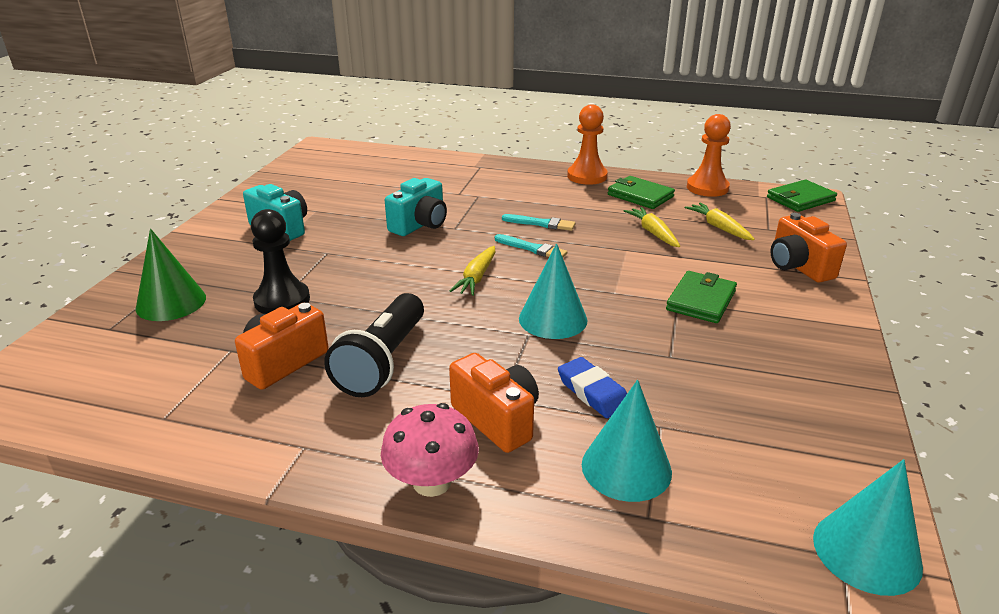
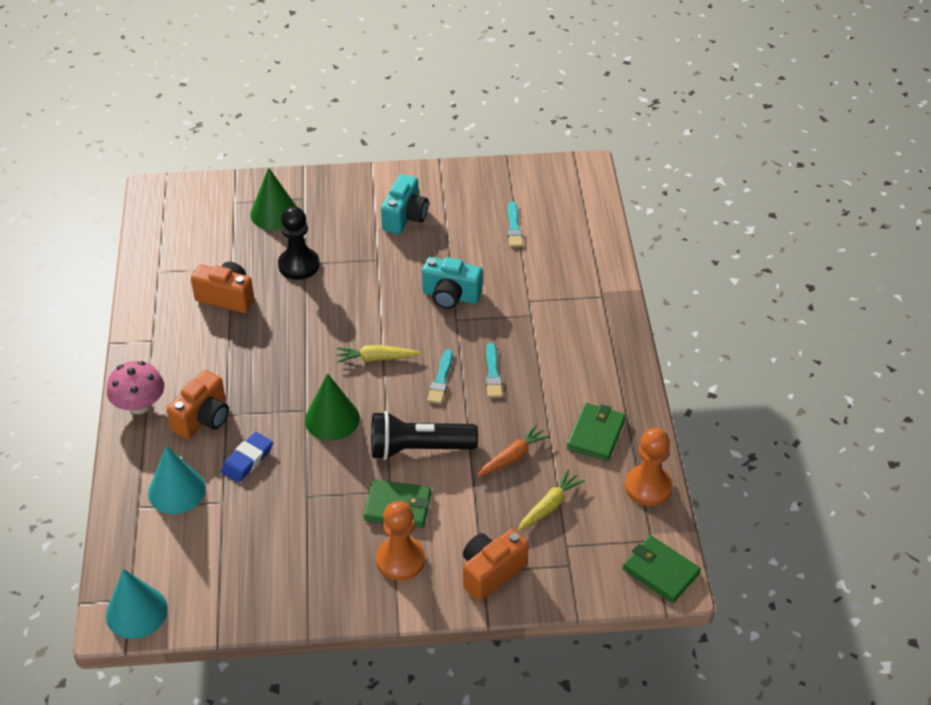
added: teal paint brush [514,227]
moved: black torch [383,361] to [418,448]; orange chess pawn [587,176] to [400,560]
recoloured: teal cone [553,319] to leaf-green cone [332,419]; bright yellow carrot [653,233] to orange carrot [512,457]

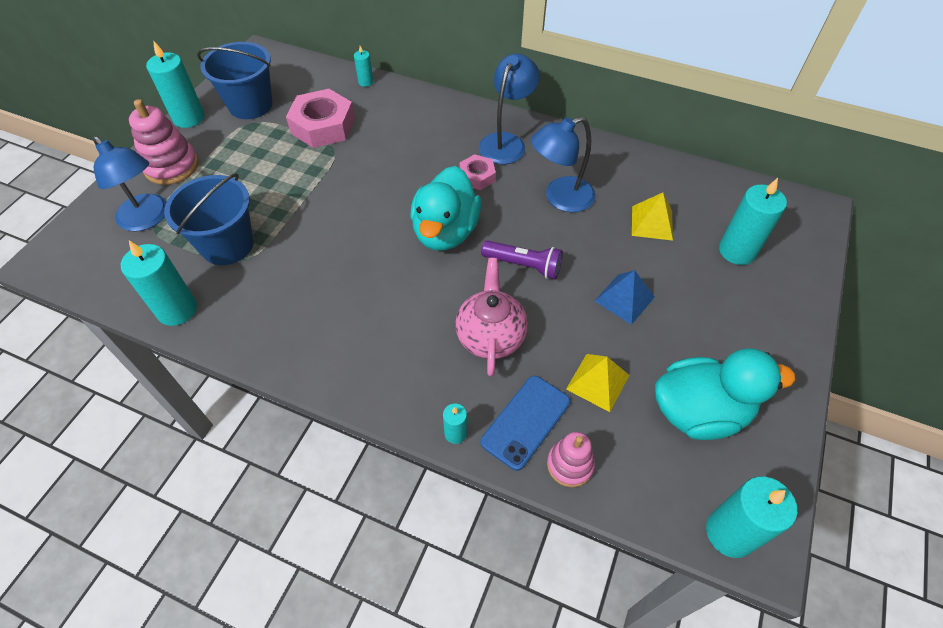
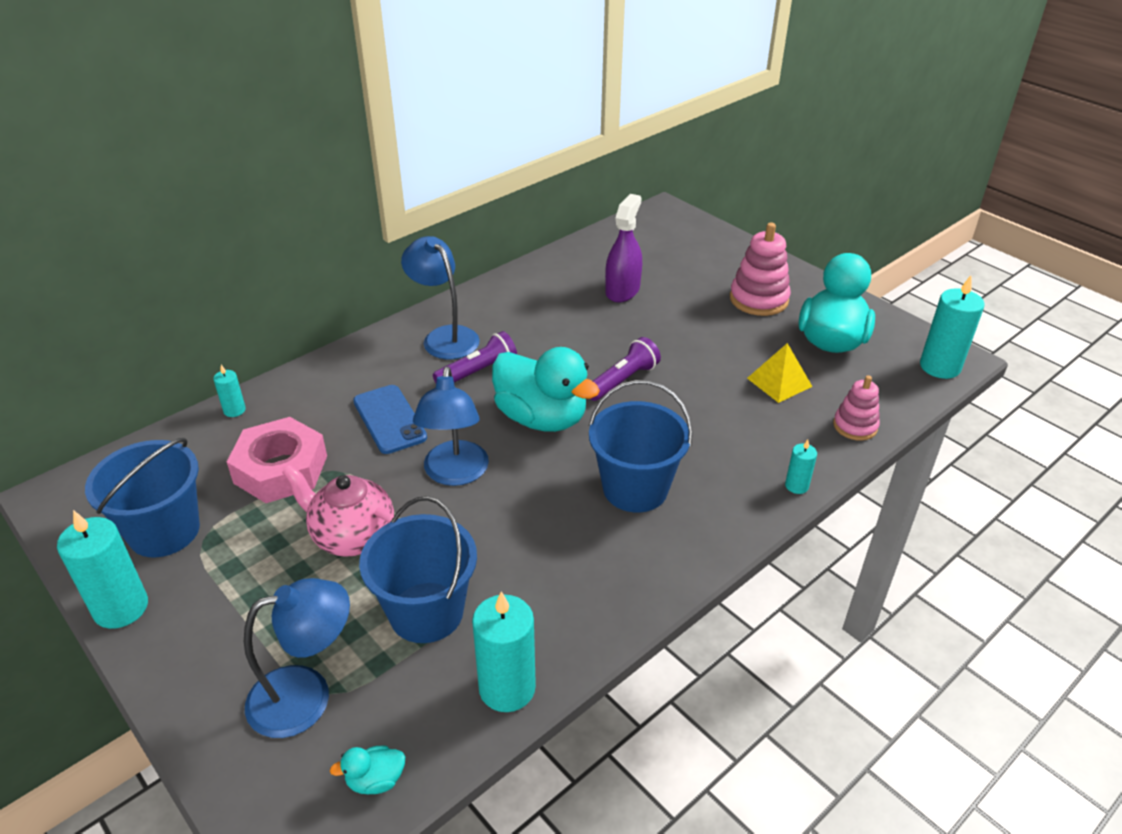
removed: cobalt pyramid shape [624,298]; teal wax candle [737,251]
added: teal toy duck [375,780]; cobalt bucket [635,488]
moved: rose-pink stacking rings [171,166] to [758,299]; rose-pink tea pot [490,336] to [352,536]; cobalt phone [525,422] to [389,419]; cobalt lamp [560,198] to [455,474]
replaced: rose-pink nut [477,176] to purple torch [478,372]; bright yellow pyramid shape [652,223] to purple spray bottle [622,290]

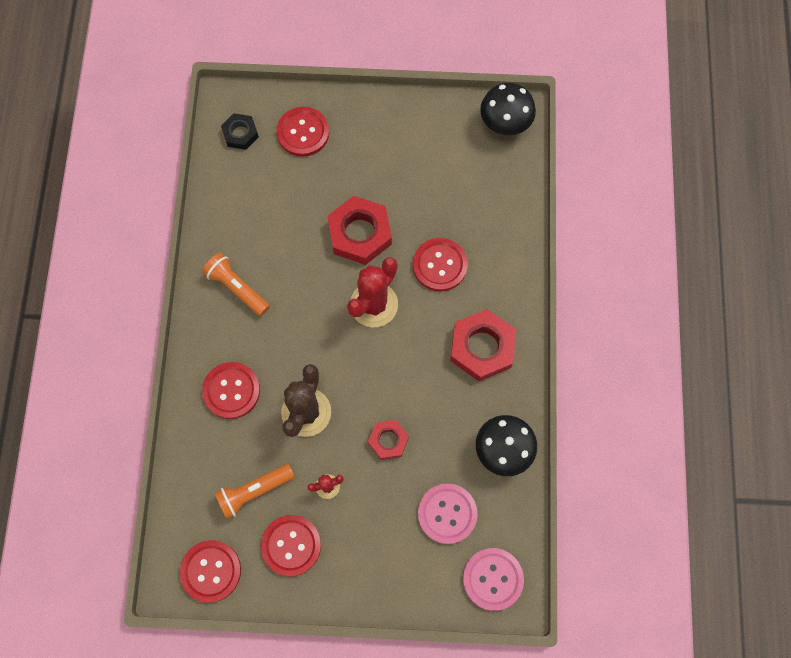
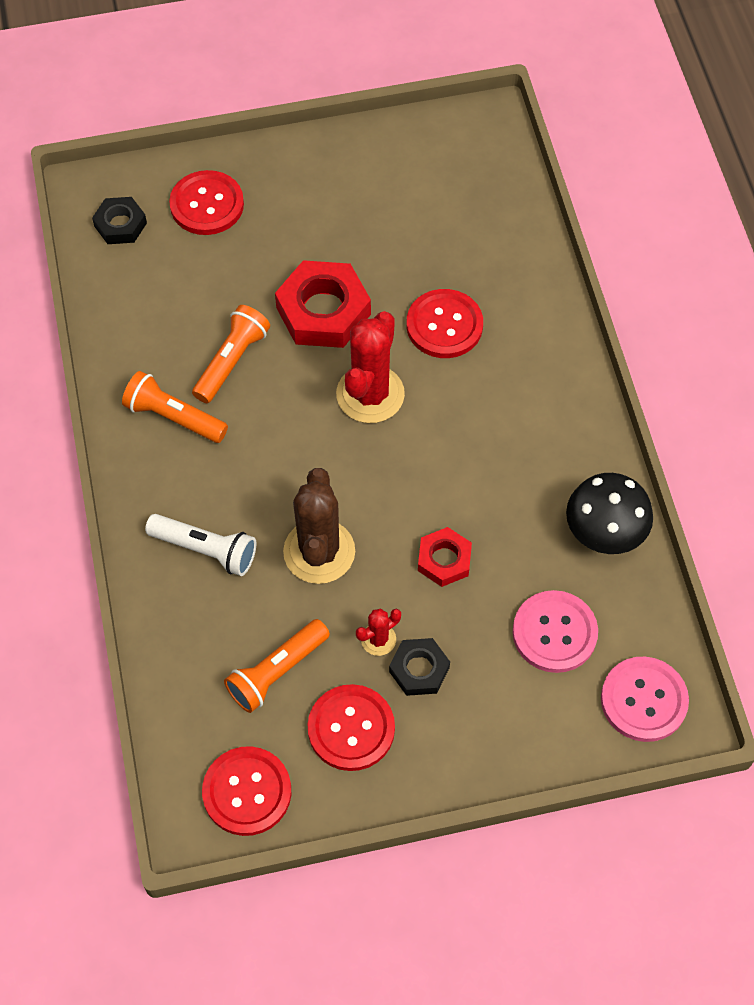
removed: red nut [482,347]; black toadstool [504,124]
added: orange torch [231,361]; black nut [419,669]
replaced: red button [231,391] to pure white torch [205,549]

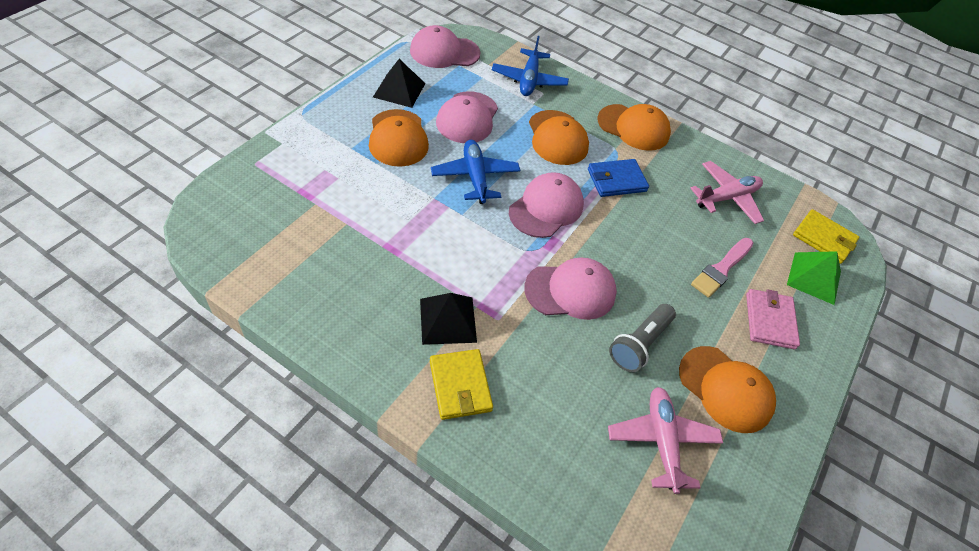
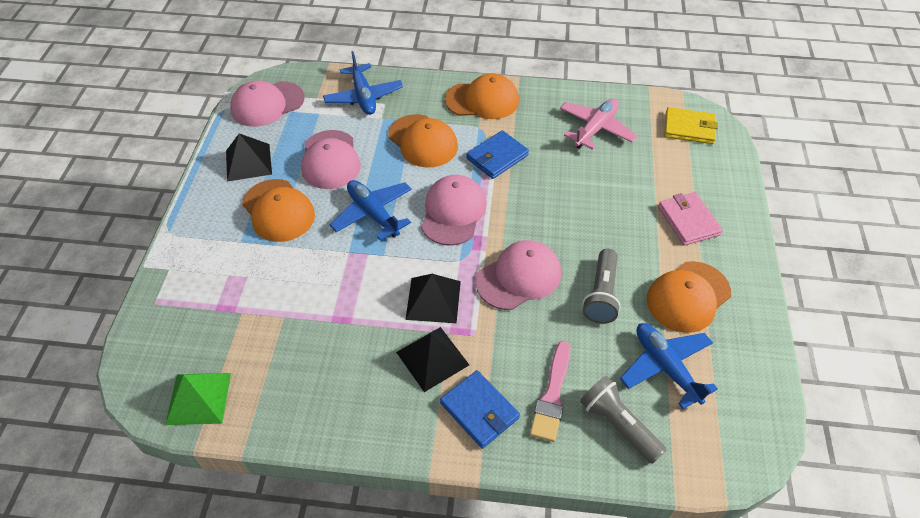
added: black pyramid shape [433,300]; ash-grey torch [618,425]
moved: rose-pink paint brush [721,269] to [552,395]; leaf-green pyramid shape [814,278] to [199,398]
recoloured: bright yellow billfold [460,386] to cobalt billfold [479,410]; rose-pink plane [662,441] to cobalt plane [665,367]
turned: orange baseball cap [725,389] = [688,297] 120 degrees clockwise

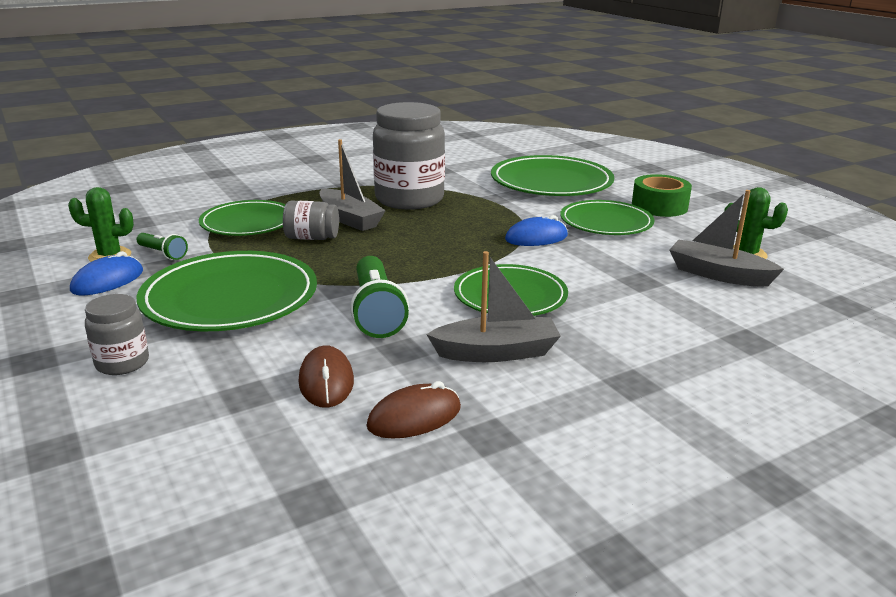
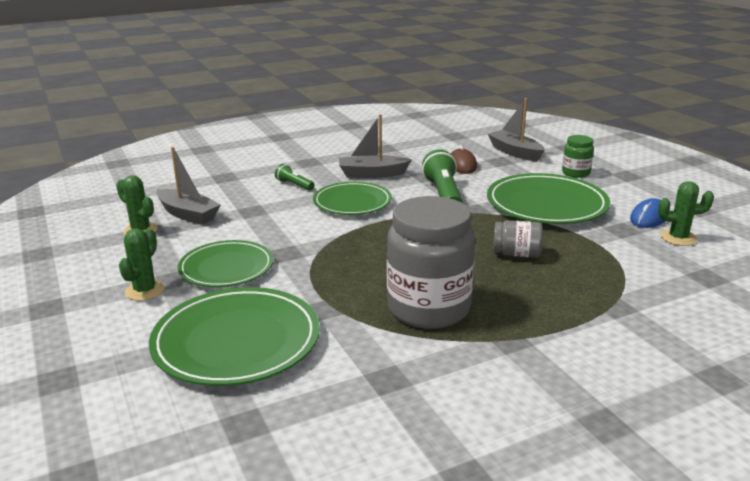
removed: leaf-green plate [248,223]; brown computer mouse [414,417]; cobalt computer mouse [536,238]
moved: leaf-green torch [163,253] to [294,185]; ash-grey toy boat [350,219] to [515,152]
replaced: leaf-green sticky tape [659,206] to leaf-green saguaro cactus [145,291]
recoloured: ash-grey jam jar [122,363] to leaf-green jam jar [576,173]

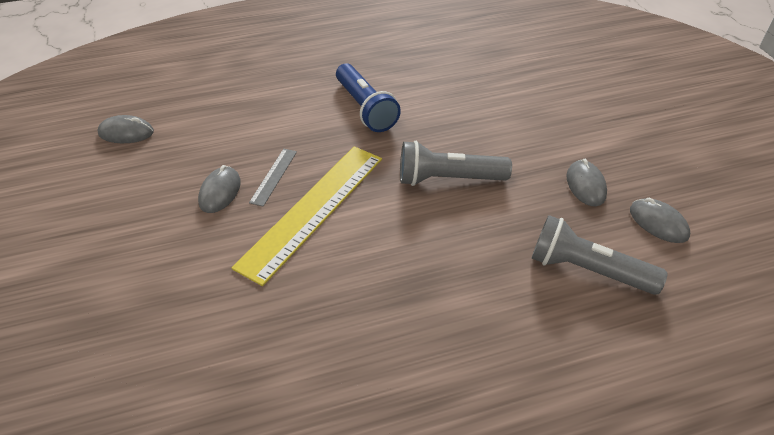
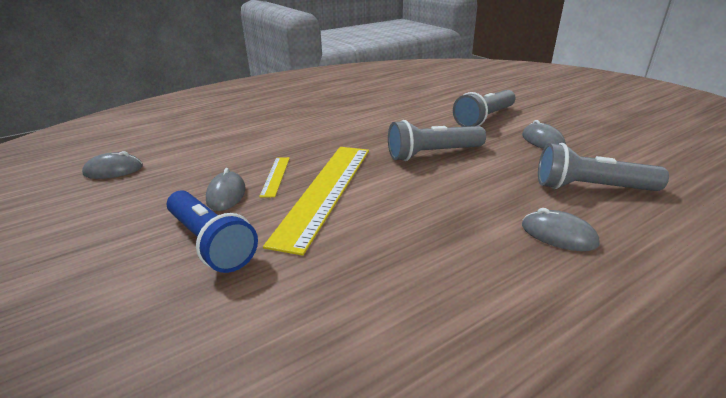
added: ash-grey torch [484,118]
moved: cobalt torch [365,108] to [211,243]; ash-grey computer mouse [658,223] to [558,235]
recoloured: ash-grey straightedge [273,176] to bright yellow straightedge [275,176]

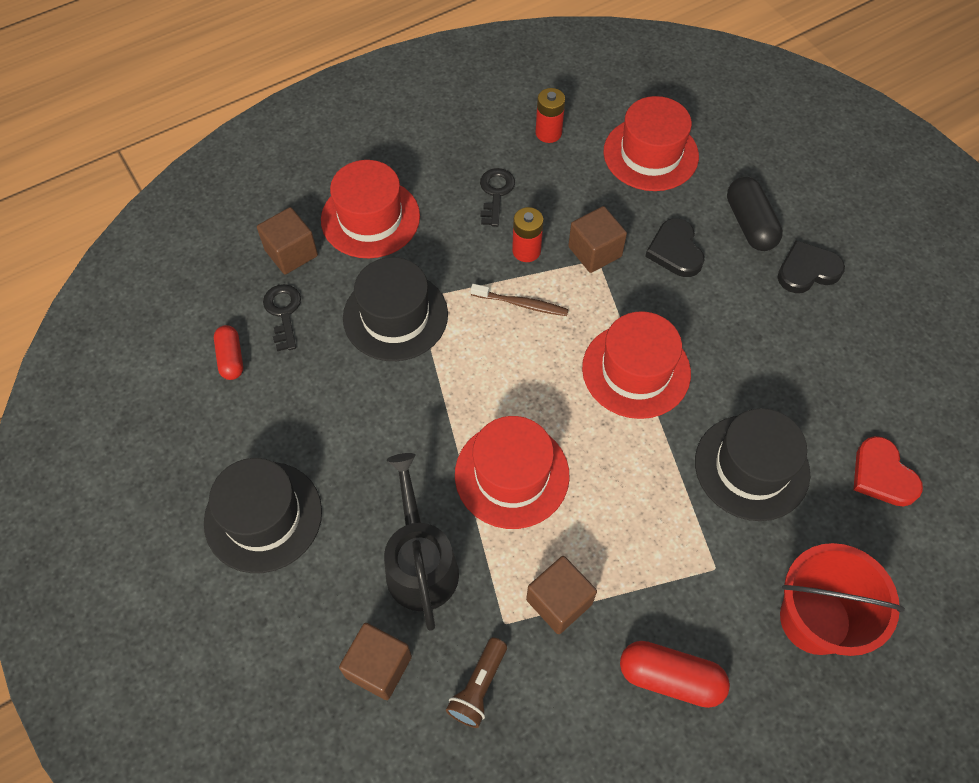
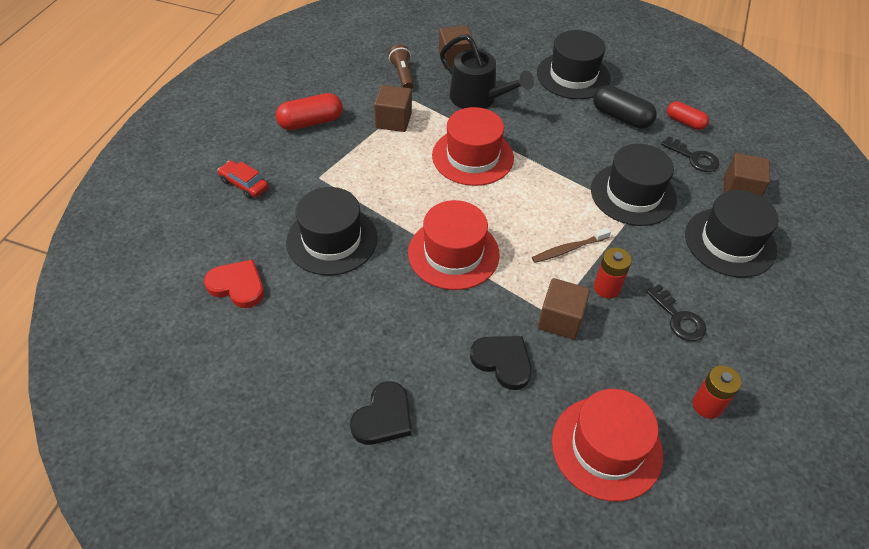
moved: black pill [750,224] to [621,117]
replaced: red bucket [815,619] to red car [244,184]
recoloured: red hat [370,218] to black hat [730,242]

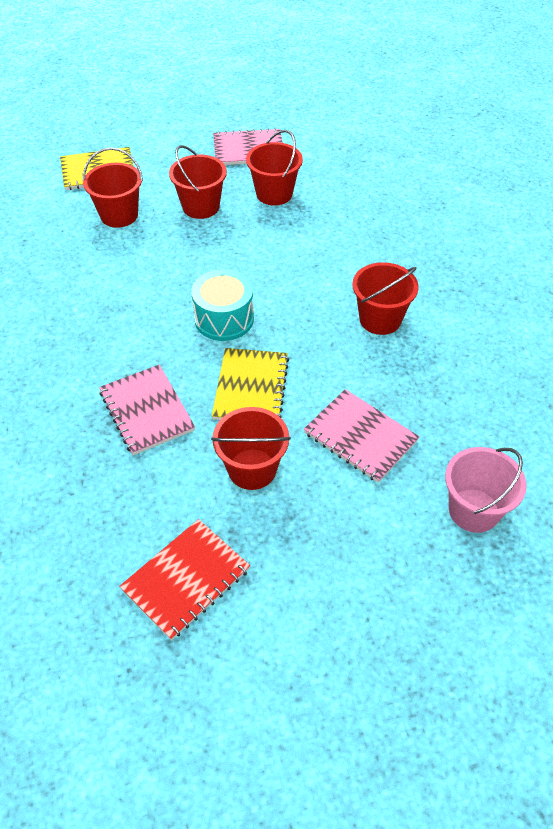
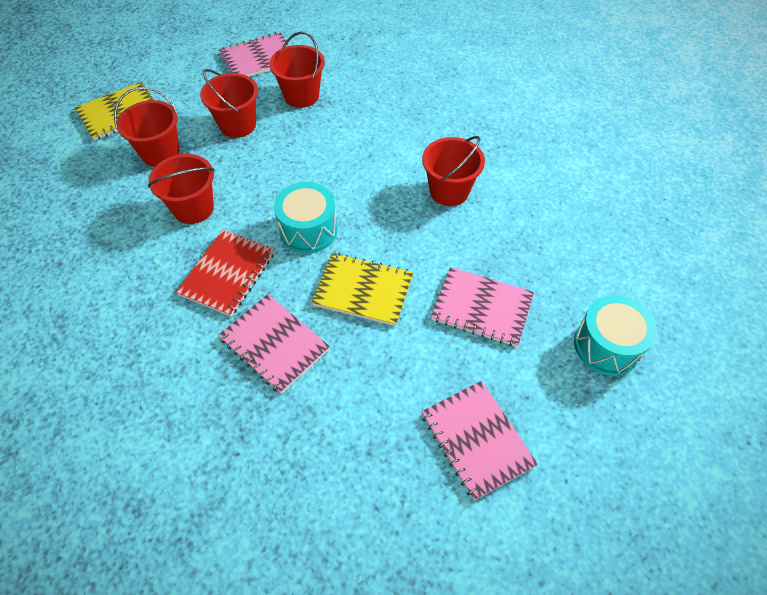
added: rose-pink notebook [477,439]
moved: red notebook [186,579] to [227,273]; red bucket [252,469] to [193,208]
replaced: rose-pink bucket [474,510] to teal toy drum [607,346]
turned: bright yellow notebook [250,388] = [363,290] 60 degrees counterclockwise

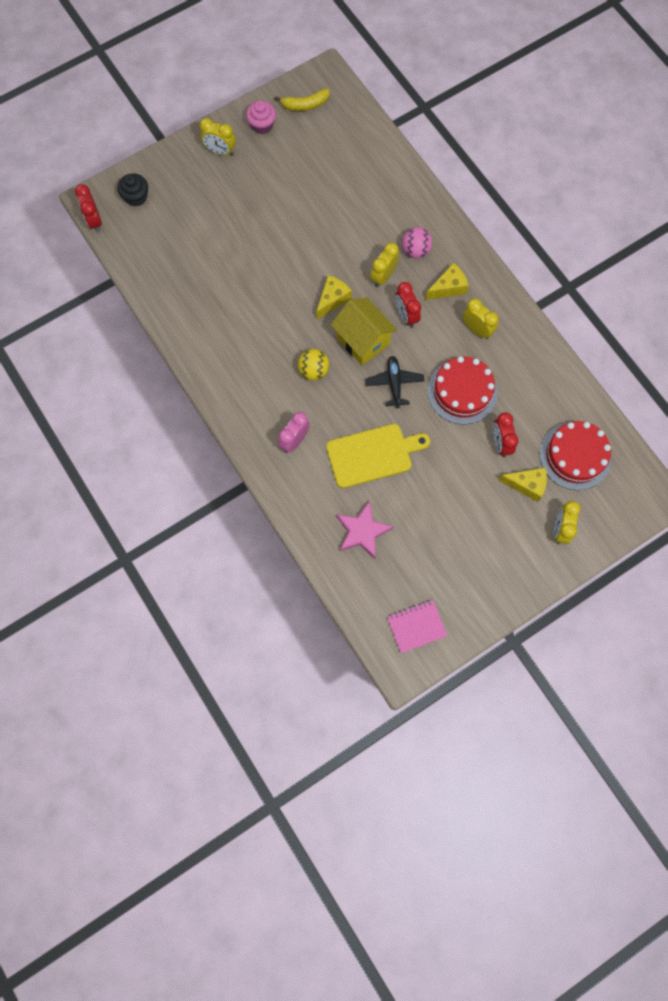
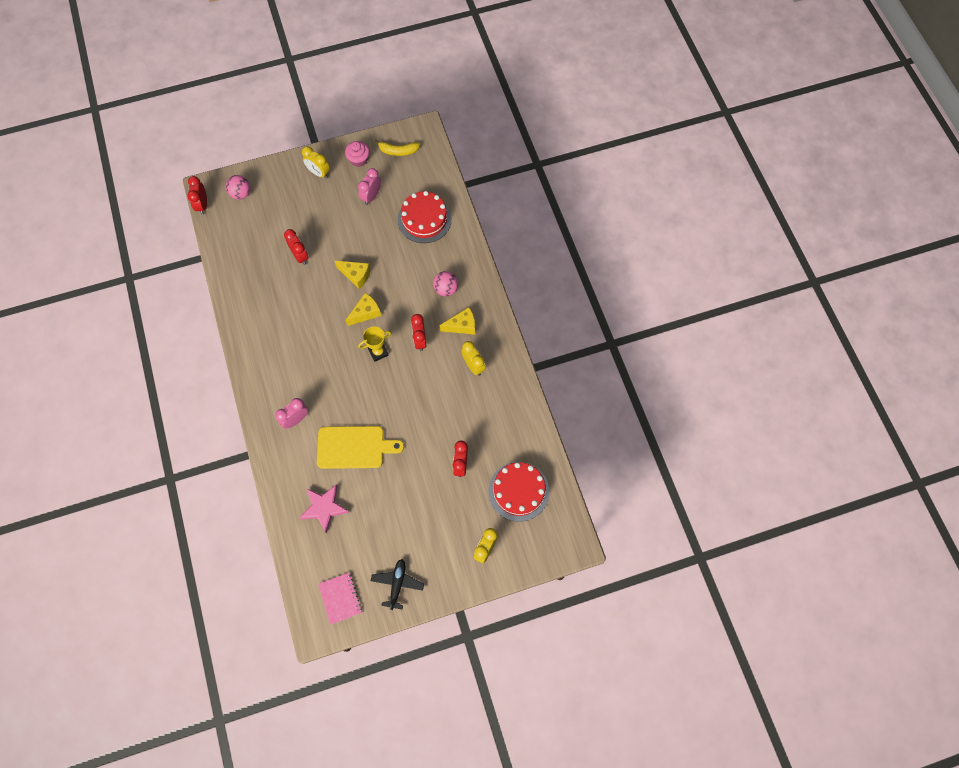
removed: bright yellow sphere [313,371]; bright yellow bedside clock [383,276]
added: red bedside clock [300,256]; rose-pink bedside clock [371,196]
moved: black plane [394,383] to [397,584]; red layer cake [462,391] to [424,219]; bright yellow cheese [526,485] to [356,275]
replaced: black cupcake [136,197] to rose-pink sphere [241,194]; bright yellow house [362,341] to bright yellow award cup [378,352]
turned: rose-pink notebook [416,626] = [340,598] 75 degrees clockwise

